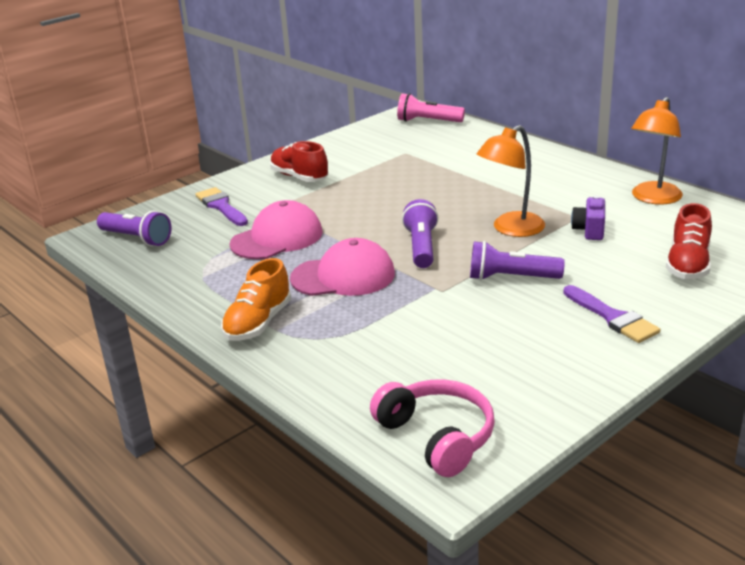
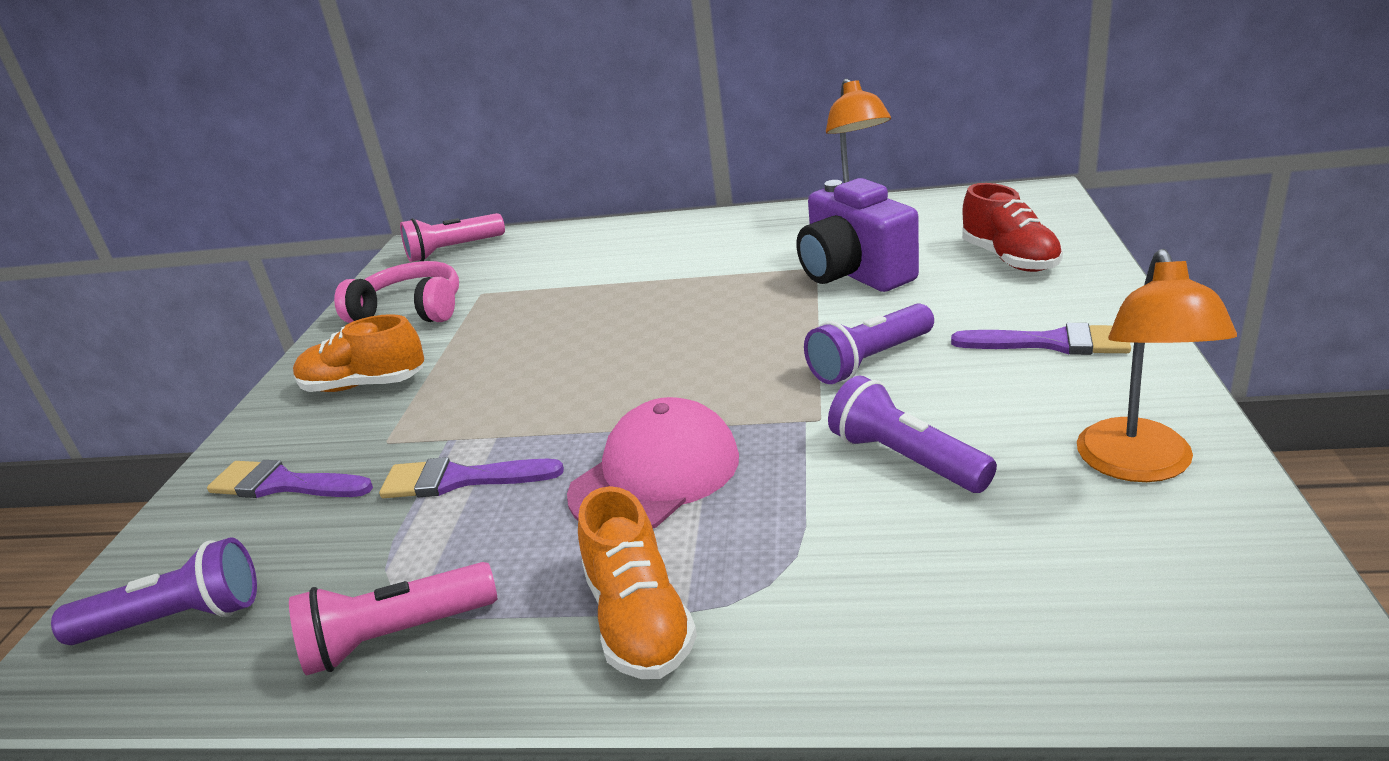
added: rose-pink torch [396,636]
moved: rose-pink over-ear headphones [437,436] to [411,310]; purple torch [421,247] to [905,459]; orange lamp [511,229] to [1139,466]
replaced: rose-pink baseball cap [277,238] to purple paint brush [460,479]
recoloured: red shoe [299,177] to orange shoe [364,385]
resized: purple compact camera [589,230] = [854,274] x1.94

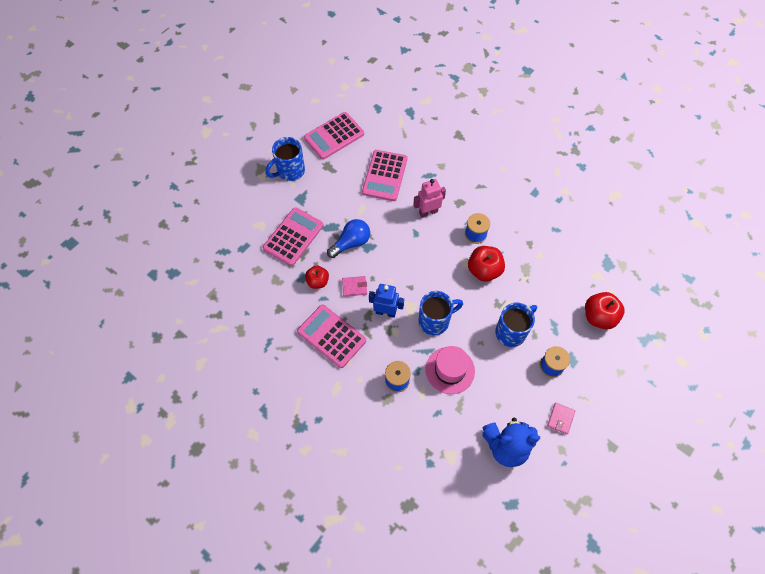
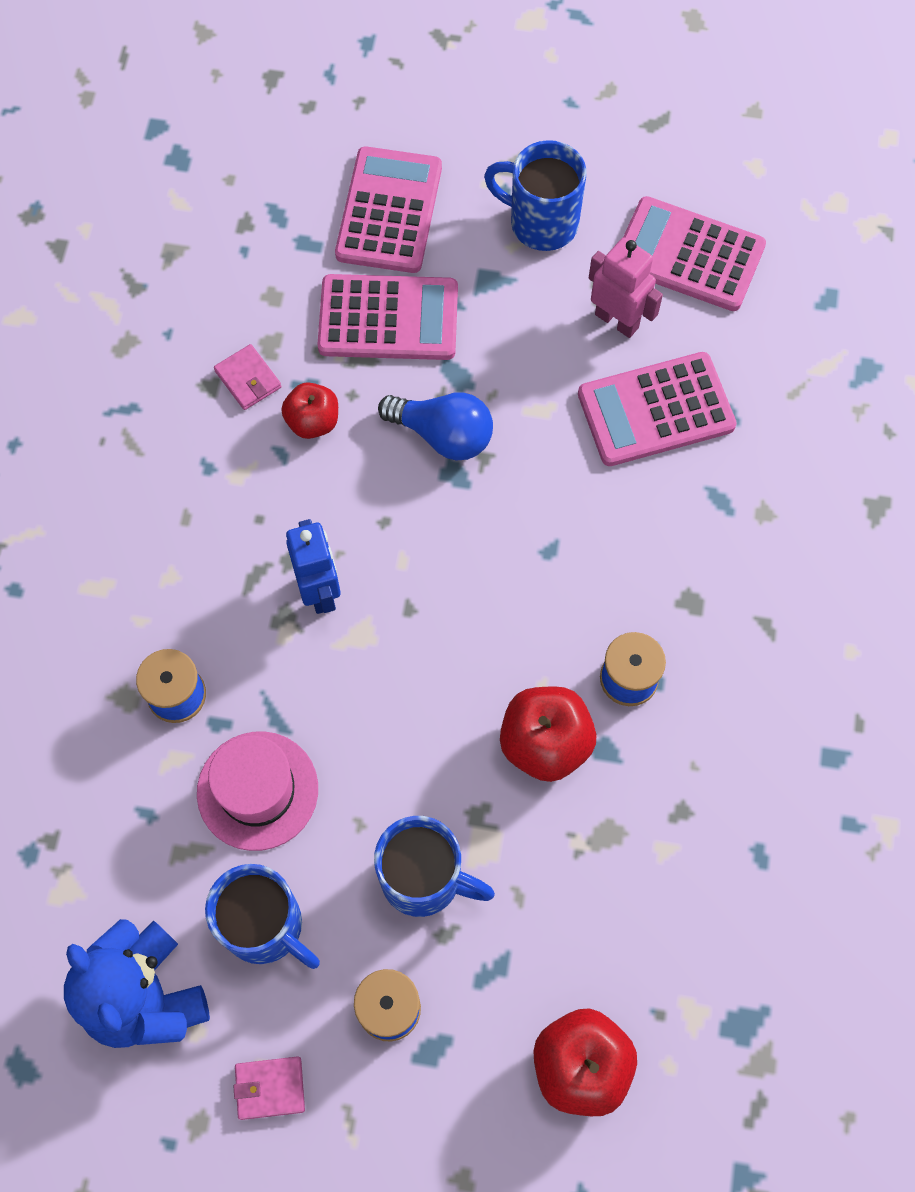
moved: rose-pink pocket calculator [331,336] to [389,211]; rose-pink billfold [354,287] to [248,379]; rose-pink robot figure [428,212] to [617,320]; cobalt coffee mug [435,321] to [266,926]

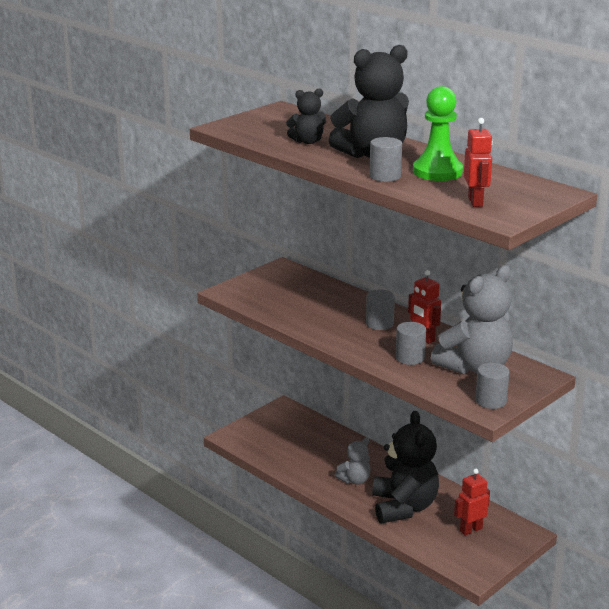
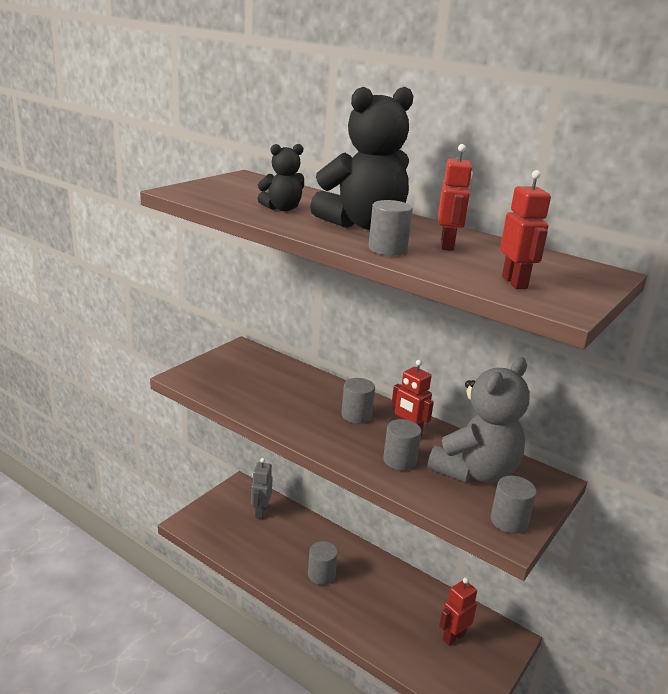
removed: black teddy [403,507]
added: ash-grey robot figure [260,512]
replaced: ash-grey teddy [354,480] to ash-grey solid cylinder [321,575]; leaf-green chess pawn [437,172] to red robot figure [447,245]

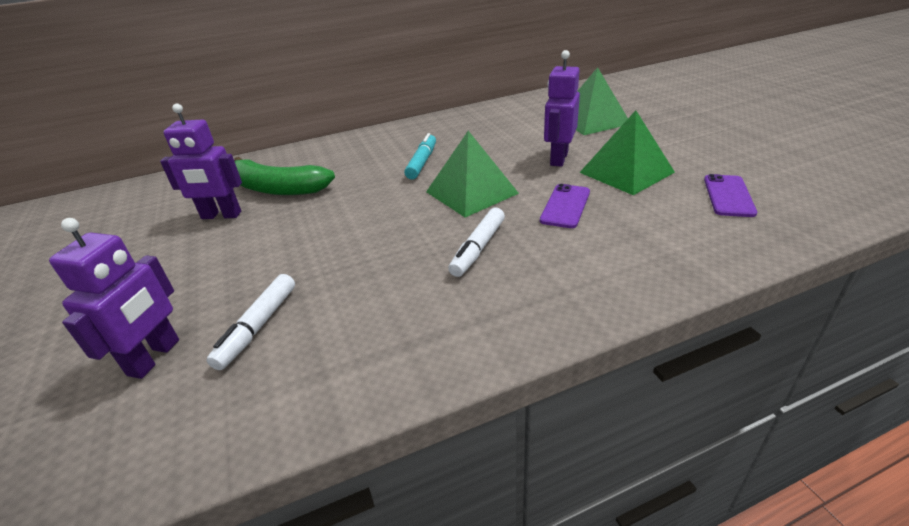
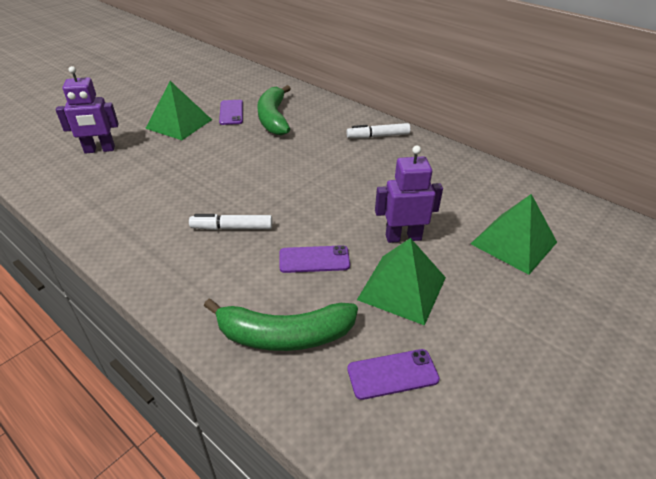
removed: teal marker pen [422,162]
added: leaf-green banana fruit [284,335]
moved: pure white marker pen [258,326] to [378,136]; leaf-green pyramid shape [471,192] to [179,124]
replaced: purple robot figure [221,215] to purple phone [231,112]

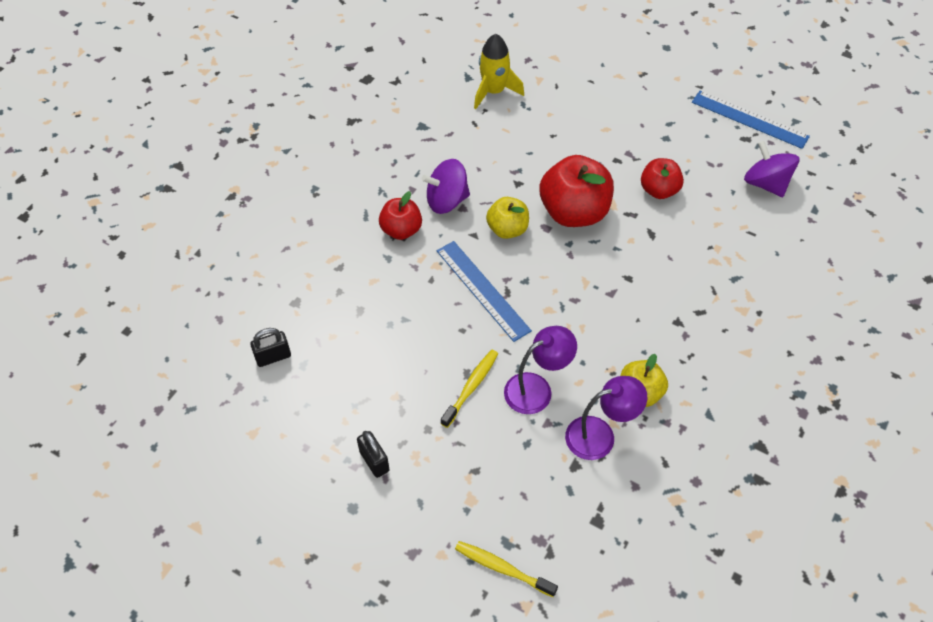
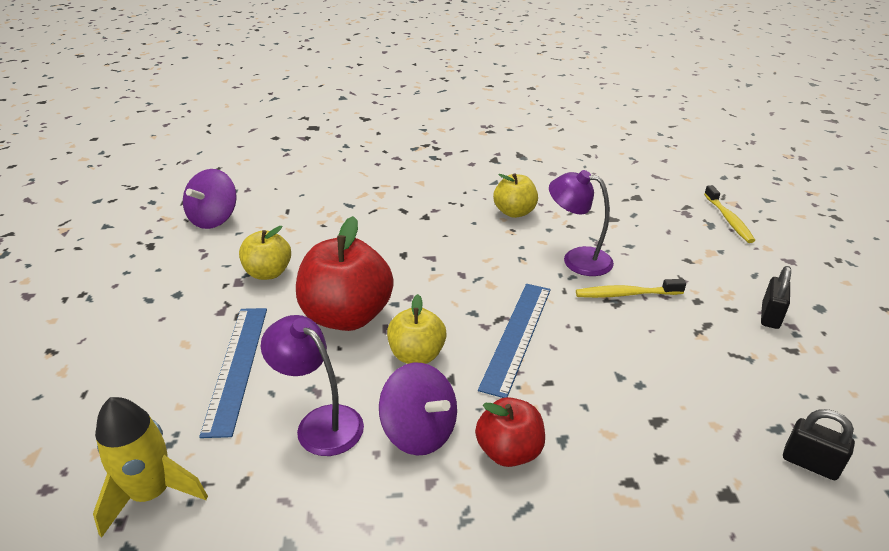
moved: purple lamp [600,435] to [320,422]; cobalt straightedge [749,119] to [236,367]
recoloured: red apple fruit [659,190] to bright yellow apple fruit [268,273]

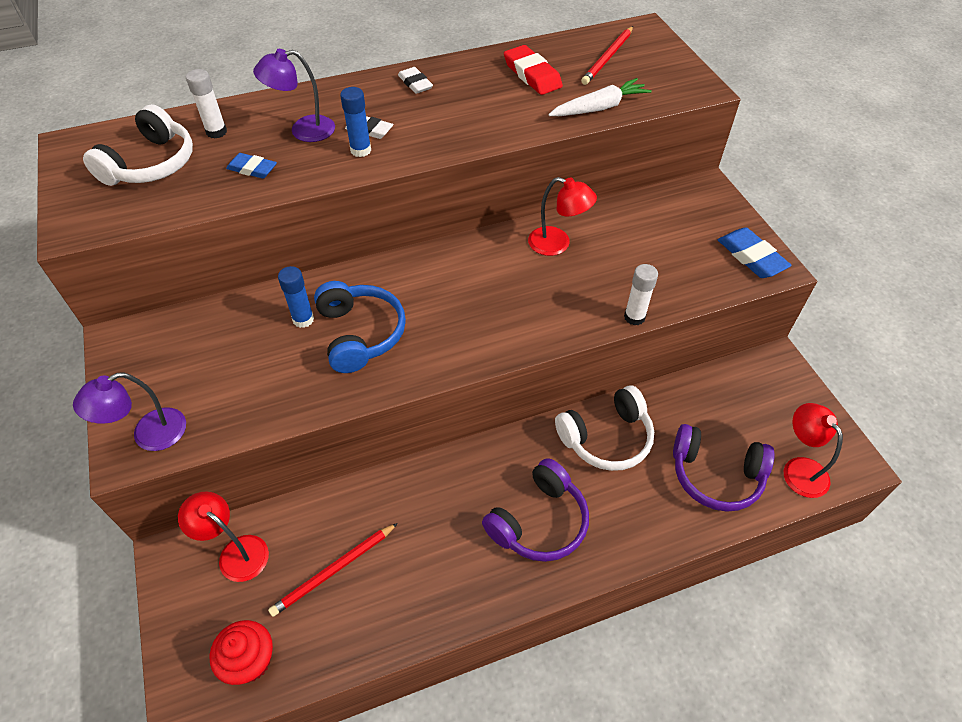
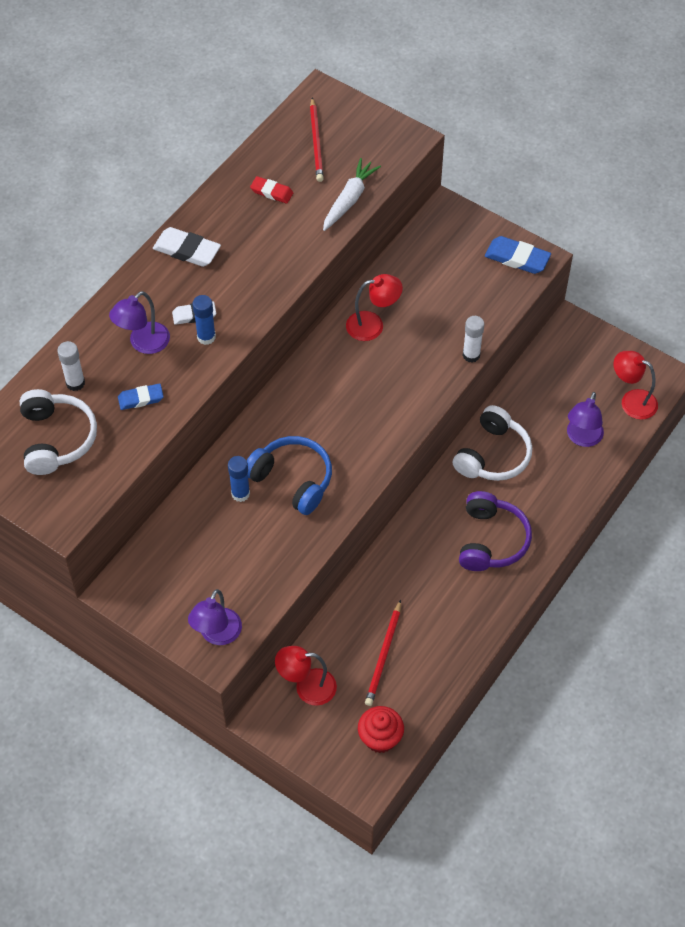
replaced: purple over-ear headphones [715,475] to purple lamp [582,438]
resized: pure white gum eraser [415,83] = [187,250] x1.57; red gum eraser [532,75] = [271,192] x0.64

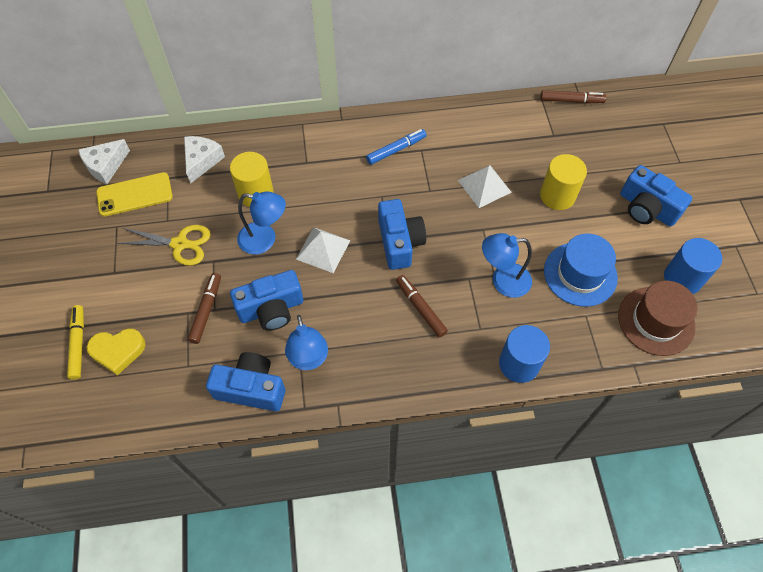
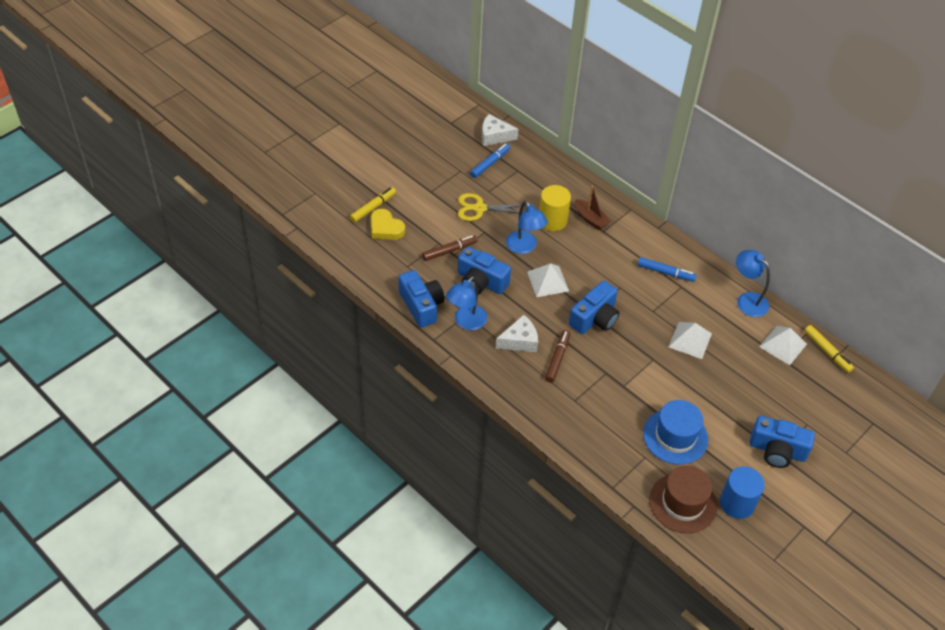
removed: cobalt solid cylinder [519,364]; bright yellow solid cylinder [557,196]
added: brown toy boat [590,219]; pure white pyramid shape [783,345]
moved: pure white cheese [202,161] to [520,341]; cobalt lamp [503,281] to [747,300]
replaced: bright yellow phone [134,194] to cobalt marker pen [490,163]
recoloured: brown marker pen [571,100] to bright yellow marker pen [827,351]
turned: bright yellow scissors [180,244] = [479,208] 120 degrees clockwise; cobalt compact camera [647,208] = [777,450] 75 degrees counterclockwise

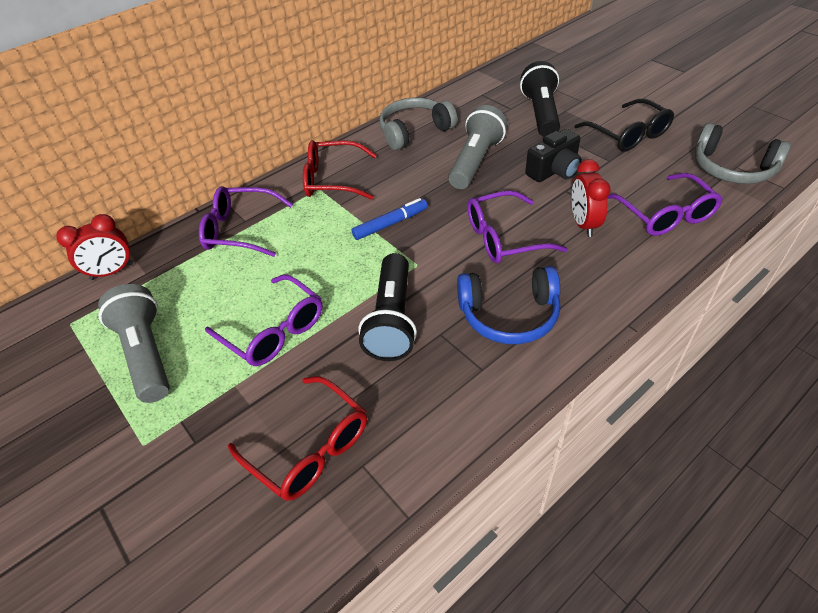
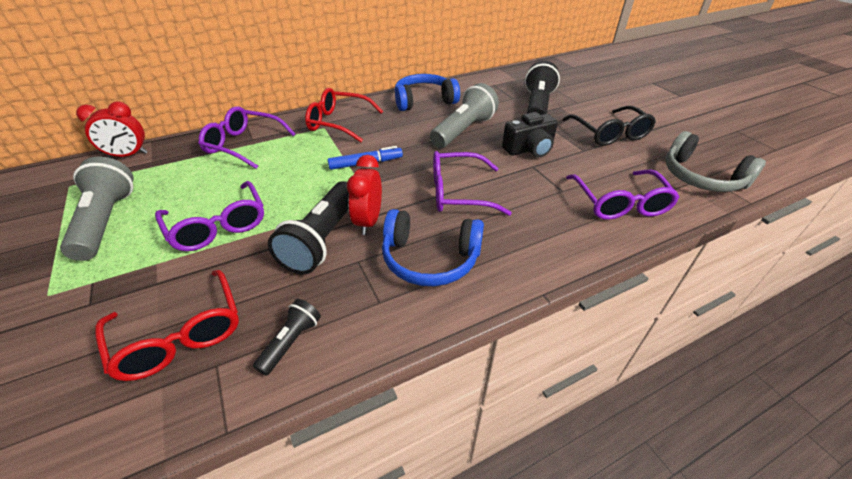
added: black torch [291,342]
moved: red bedside clock [583,224] to [368,221]
recoloured: ash-grey over-ear headphones [414,131] to cobalt over-ear headphones [424,101]

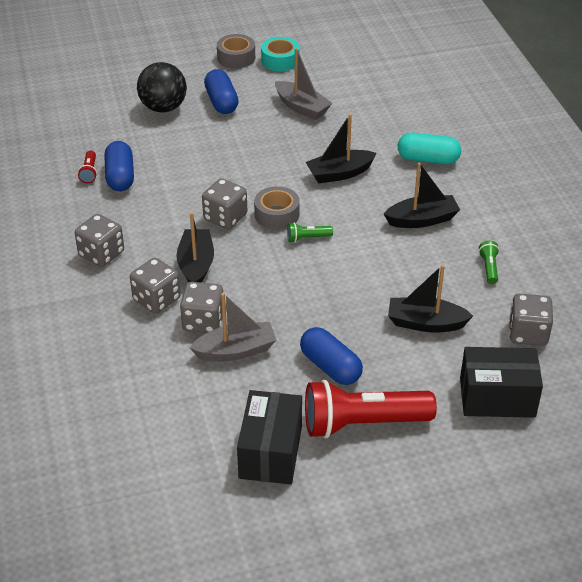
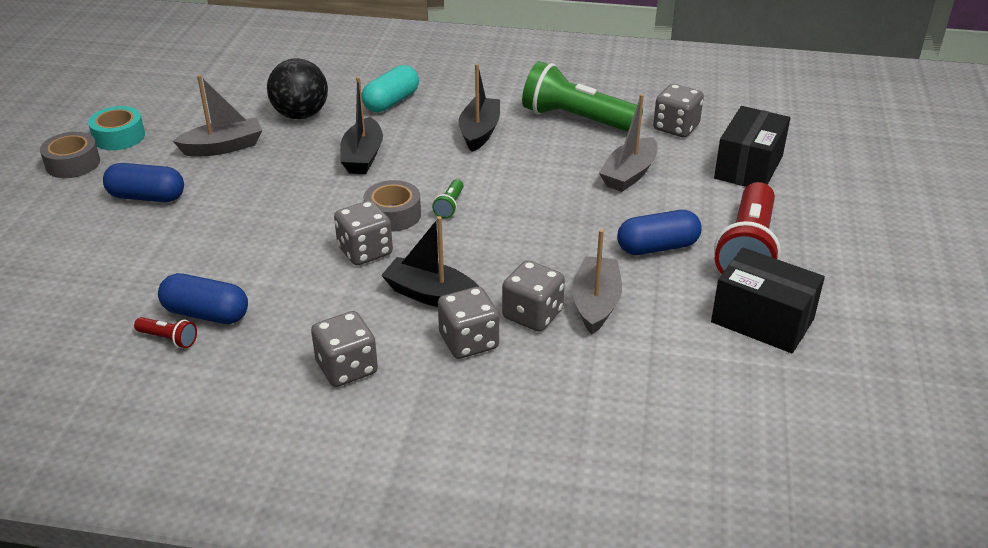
moved: black sphere [163,108] to [300,115]
recoloured: black toy boat [425,323] to ash-grey toy boat [629,174]
resized: leaf-green torch [489,268] = [576,119] x2.42

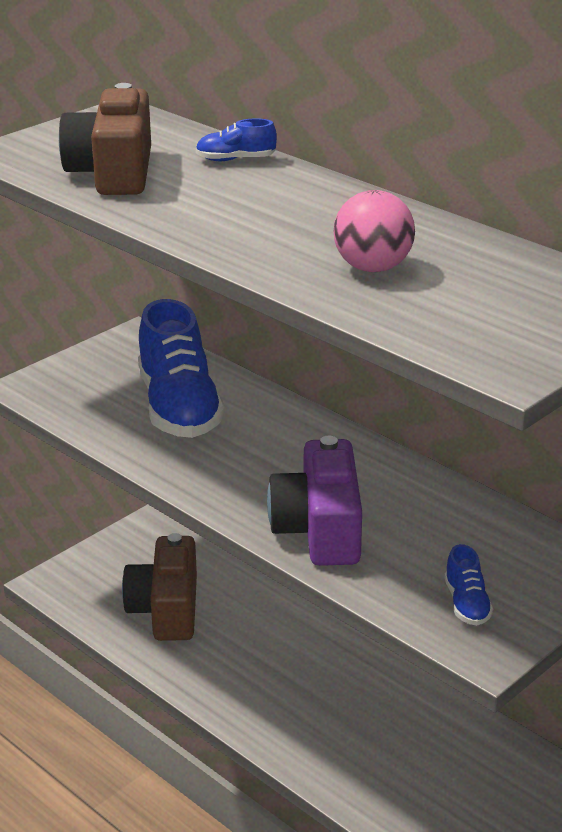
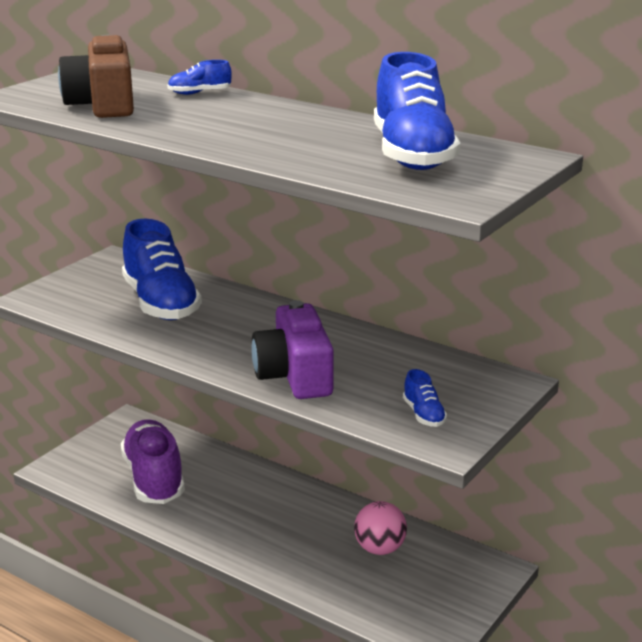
added: cobalt shoe [412,154]
moved: rose-pink sphere [373,268] to [379,549]
replaced: brown compact camera [166,609] to purple shoe [154,478]

